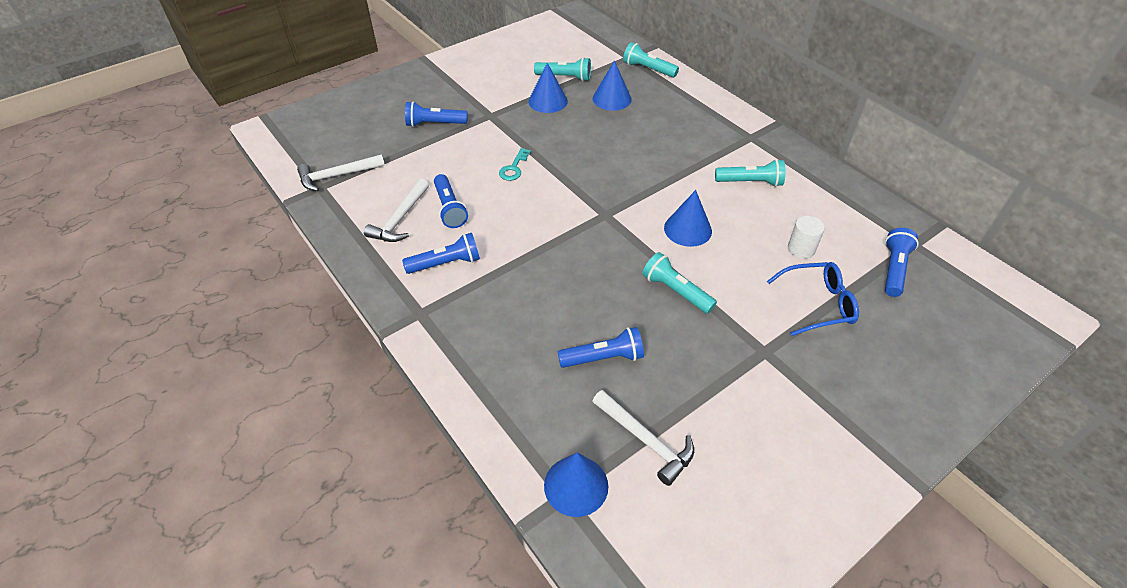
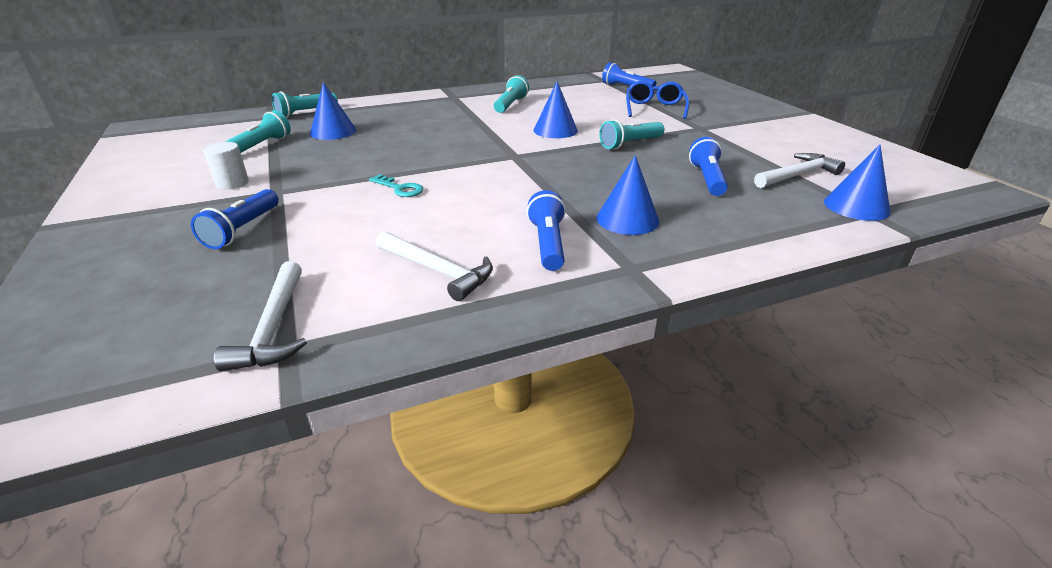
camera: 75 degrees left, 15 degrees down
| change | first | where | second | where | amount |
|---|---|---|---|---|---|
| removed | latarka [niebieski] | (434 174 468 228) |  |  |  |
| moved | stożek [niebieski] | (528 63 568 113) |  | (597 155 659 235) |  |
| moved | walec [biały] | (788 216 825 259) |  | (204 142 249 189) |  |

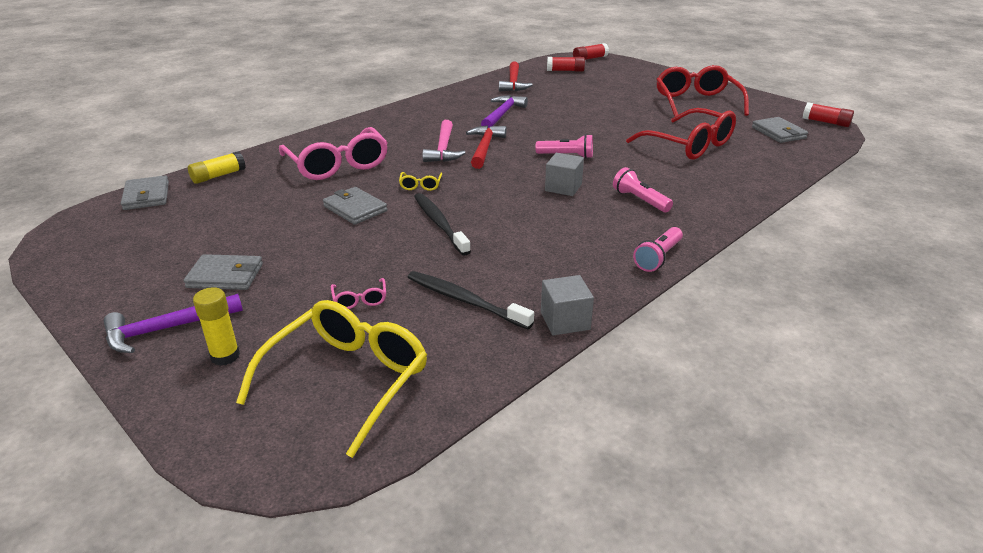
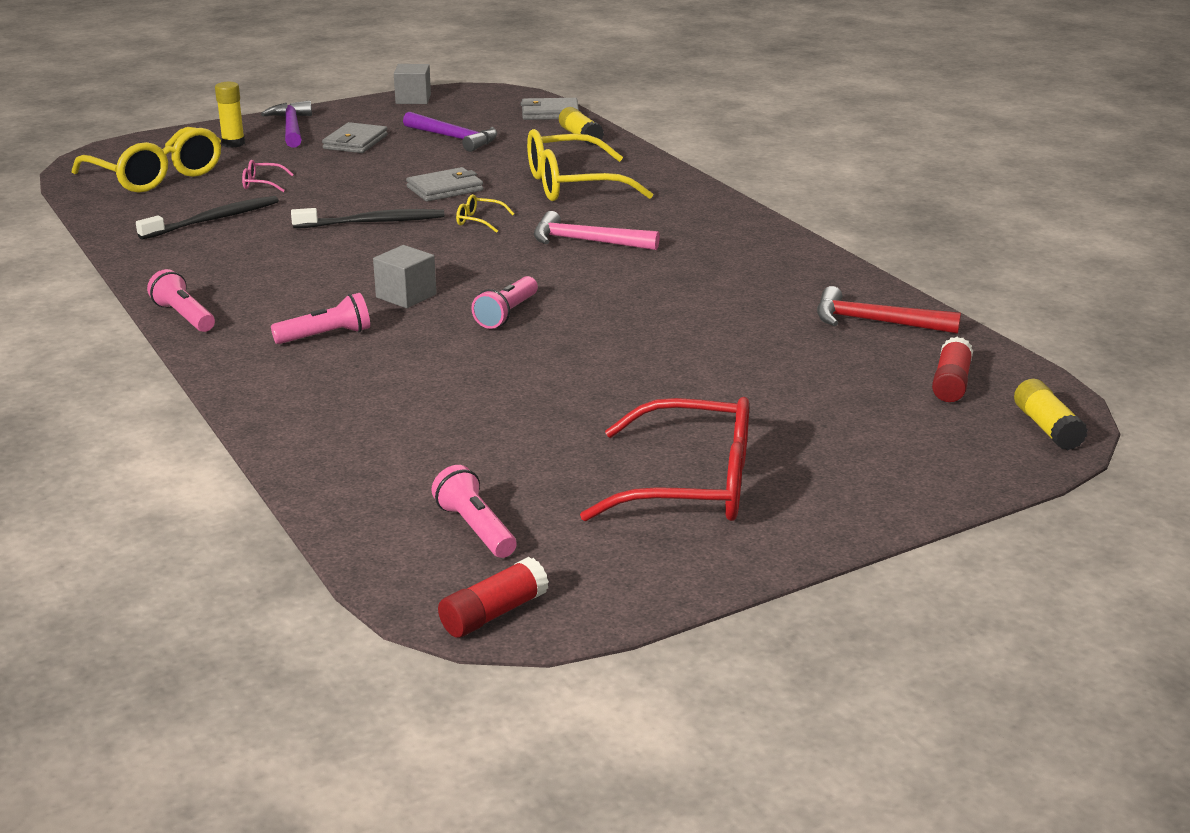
camera: 105 degrees right, 5 degrees down
| change | first | where | second | where | amount |
|---|---|---|---|---|---|
| removed | młotek [czerwony] | (466 125 506 169) |  |  |  |
| removed | okulary [czerwony] | (626 108 736 160) |  |  |  |
| moved | młotek [fioletowy] | (481 95 528 128) |  | (403 112 497 152) |  |
| moved | sześcian [szary] | (541 275 594 335) |  | (394 64 431 104) |  |
| replaced | portfel [szary] | (752 117 808 143) | latarka [różowy] | (431 465 517 558) |  |
| recoloured | okulary [różowy] | (279 127 388 180) | okulary [żółty] | (527 129 653 201) |  |
| recoloured | klej w sztyfcie [czerwony] | (573 43 609 60) | klej w sztyfcie [żółty] | (1014 379 1088 451) |  |

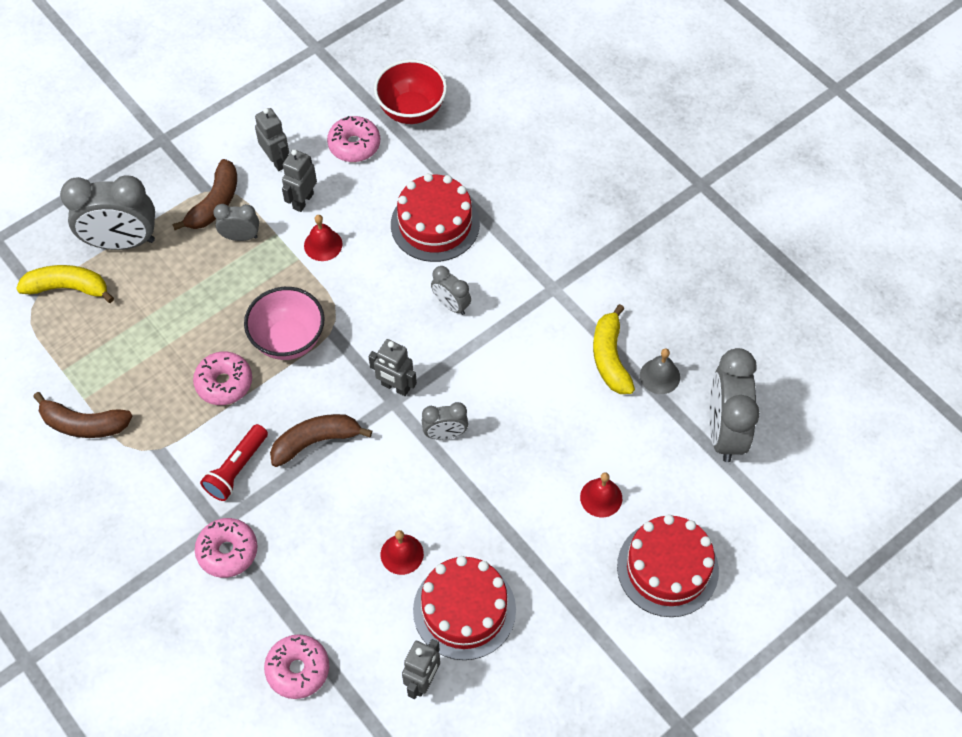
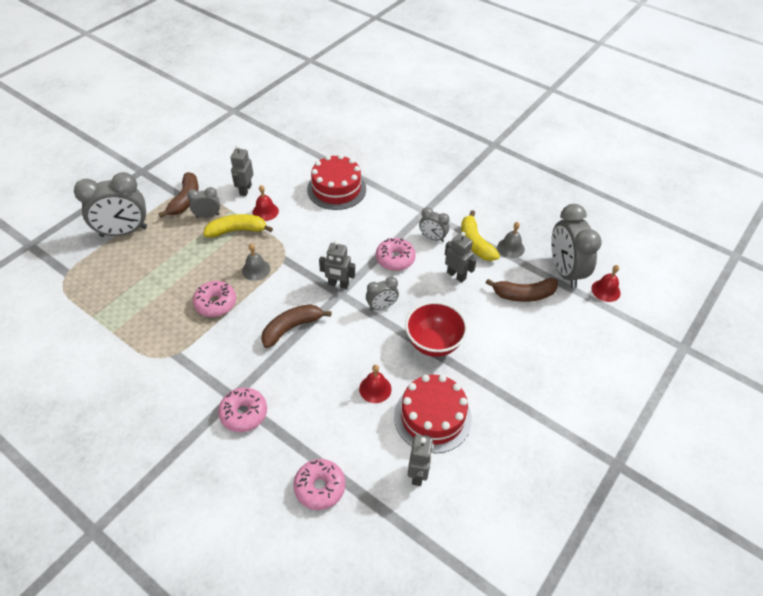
camera: 15 degrees left, 10 degrees down
| change | first | where | second | where | amount |
|---|---|---|---|---|---|
| removed | latarka [czerwony] | (200 424 268 501) |  |  |  |
| removed | tort [czerwony] | (617 515 719 617) |  |  |  |
| moved | banan [żółty] | (16 265 114 303) |  | (203 214 273 238) |  |
| moved | banan [brązowy] | (33 392 132 438) |  | (486 278 558 302) |  |
| moved | robot [szary] | (255 108 289 171) |  | (445 232 477 283) |  |
| moved | donut [różowy] | (327 116 380 162) |  | (376 238 416 271) |  |
| moved | miska [czerwony] | (374 59 447 124) |  | (405 301 468 357) |  |
| moved | budzik [szary] | (431 266 471 315) |  | (419 207 450 242) |  |
| moved | dzwonek [czerwony] | (580 472 622 517) |  | (592 265 621 302) |  |
| replaced | miska [różowy] | (244 287 325 360) | dzwonek [szary] | (242 244 270 281) |  |

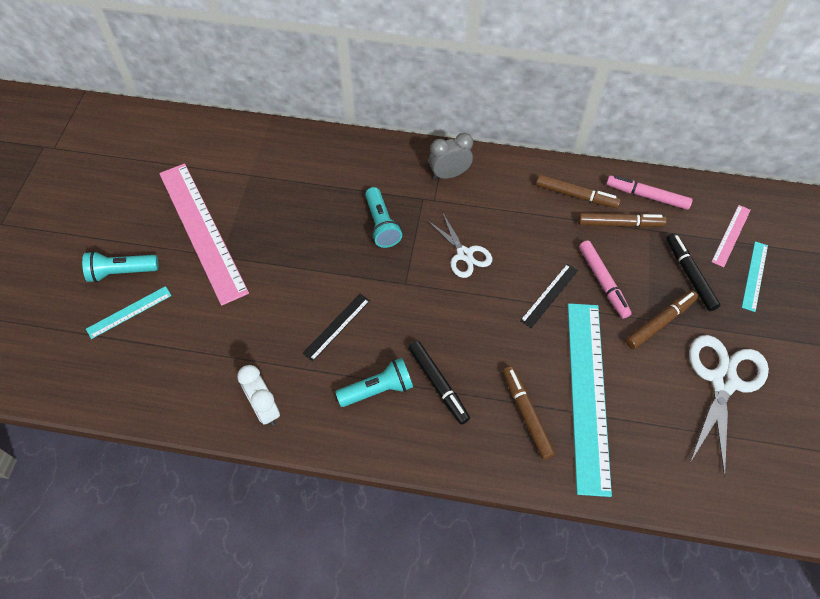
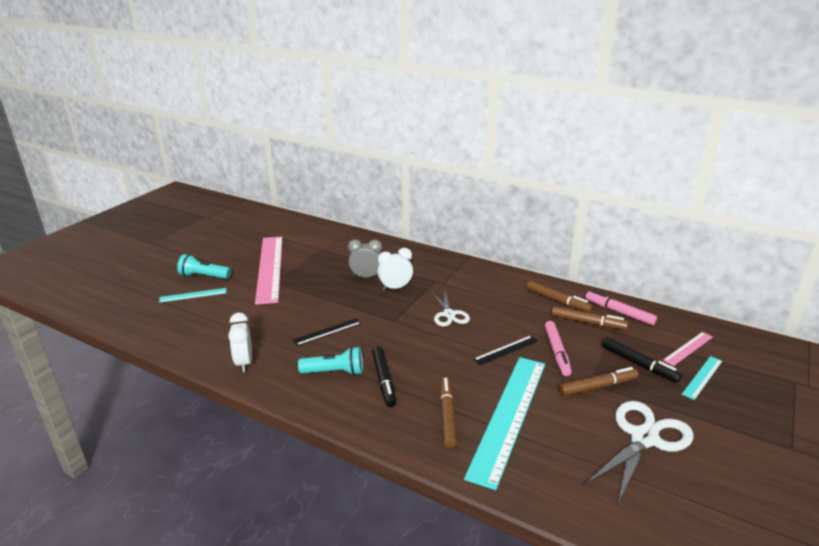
camera: 20 degrees right, 30 degrees down
| change | first | where | second | where | amount |
|---|---|---|---|---|---|
| moved | budzik [szary] | (429 133 473 179) |  | (348 239 382 278) |  |
| replaced | latarka [turkusowy] | (365 187 402 248) | budzik [biały] | (378 248 413 291) |  |
| turned | flamaster [czarny] | (666 233 721 311) |  | (602 337 682 383) | 135 degrees clockwise |

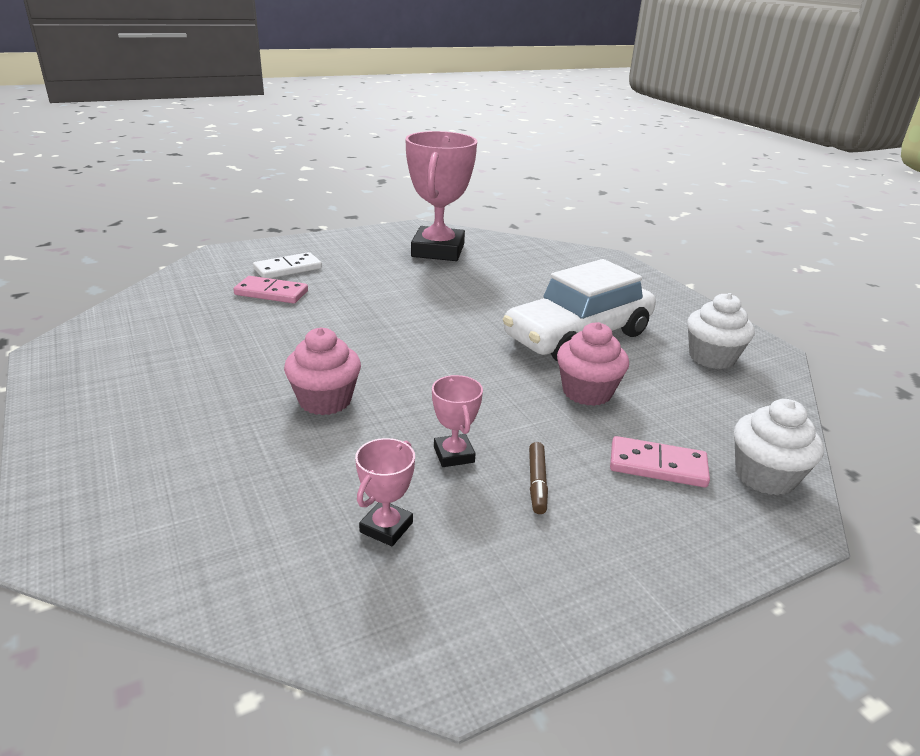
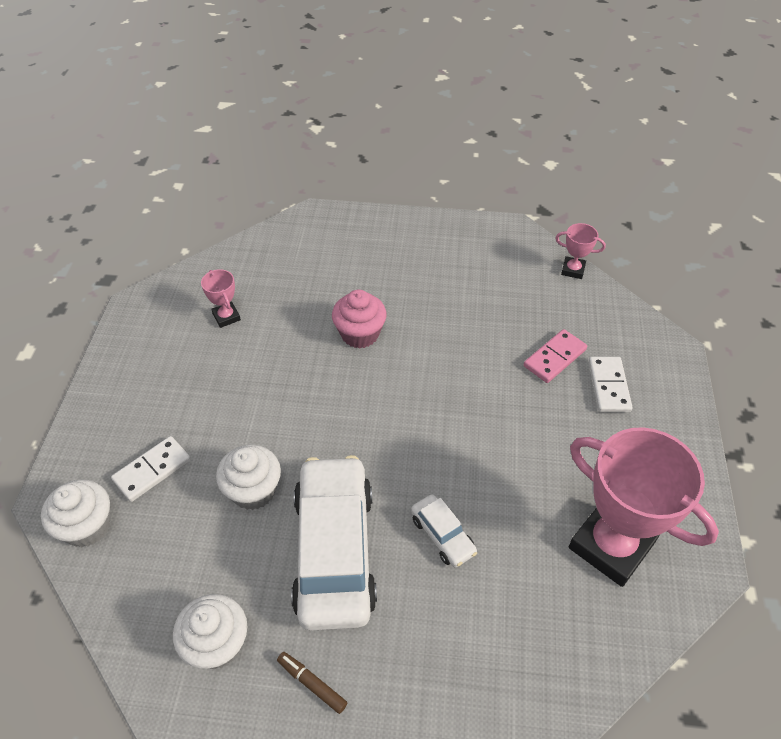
camera: 125 degrees right, 20 degrees up
| change | first | where | second | where | amount |
|---|---|---|---|---|---|
| added |  |  | samochód [biały] | (411 494 477 568) |  |
| moved | puchar [różowy] | (432 375 483 467) |  | (556 223 606 279) |  |
| moved | flamaster [brązowy] | (529 442 548 514) |  | (277 652 348 714) |  |
| recoloured | muffinka [różowy] | (557 322 629 406) | muffinka [biały] | (216 445 281 510) |  |
| recoloured | kostka domina [różowy] | (610 436 710 488) | kostka domina [biały] | (111 436 191 502) |  |

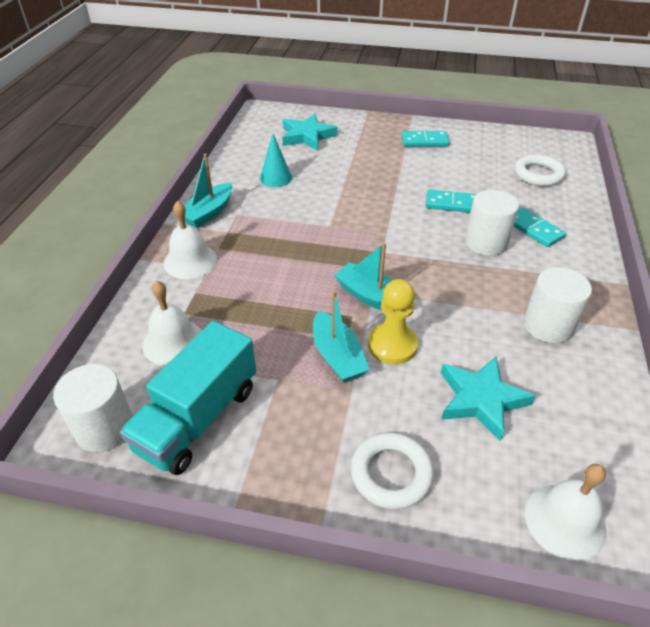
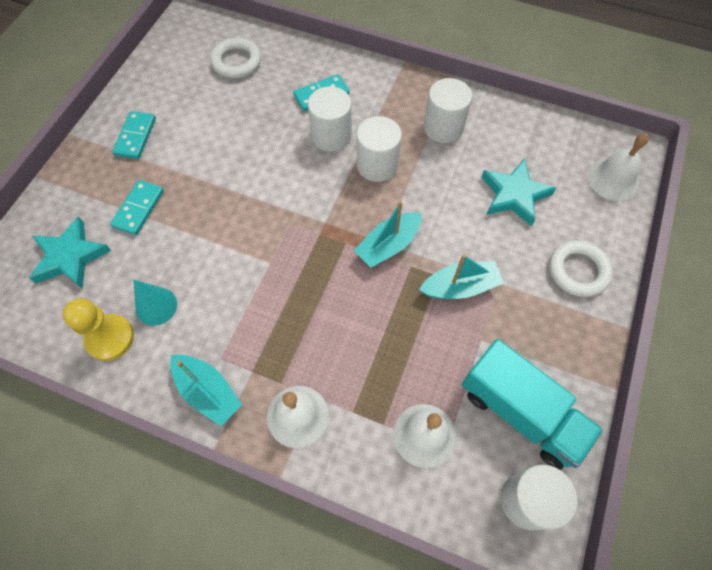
camera: 80 degrees left, 20 degrees up
| change | first | where | second | where | amount |
|---|---|---|---|---|---|
| added |  |  | walec [biały] | (357 116 402 182) |  |
| moved | pionek [żółty] | (368 279 418 364) |  | (63 298 134 361) |  |
| moved | kostka domina [turkusowy] | (426 189 476 213) |  | (110 180 164 235) |  |

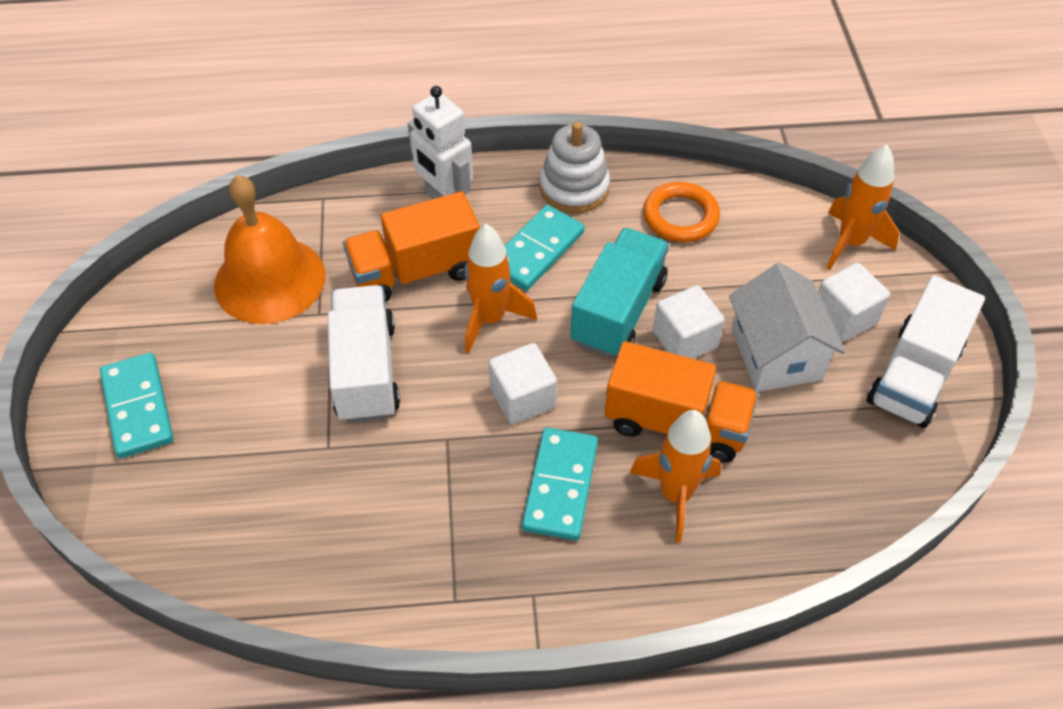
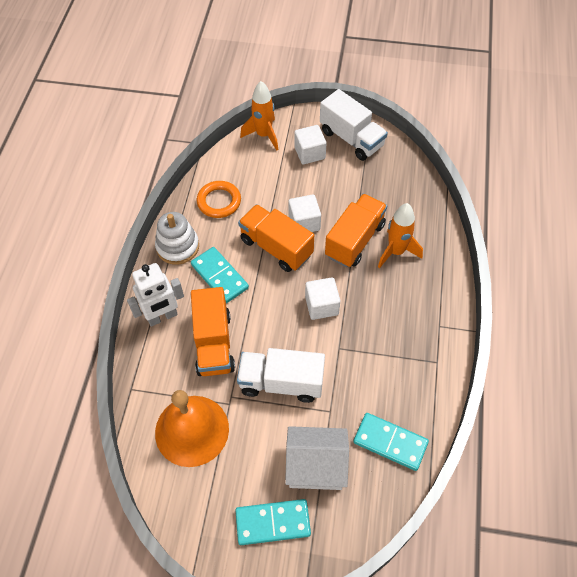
camera: 75 degrees left, 5 degrees up
| change | first | where | second | where | amount |
|---|---|---|---|---|---|
| removed | rakieta [pomarańczowy] | (464 224 537 353) |  |  |  |
| moved | kostka domina [turkusowy] | (522 427 598 540) |  | (353 413 429 471) |  |
| moved | domek [biały] | (729 263 846 392) |  | (285 426 349 490) |  |
| recoloured | ciężarówka [turkusowy] | (571 228 669 358) | ciężarówka [pomarańczowy] | (238 204 314 272) |  |

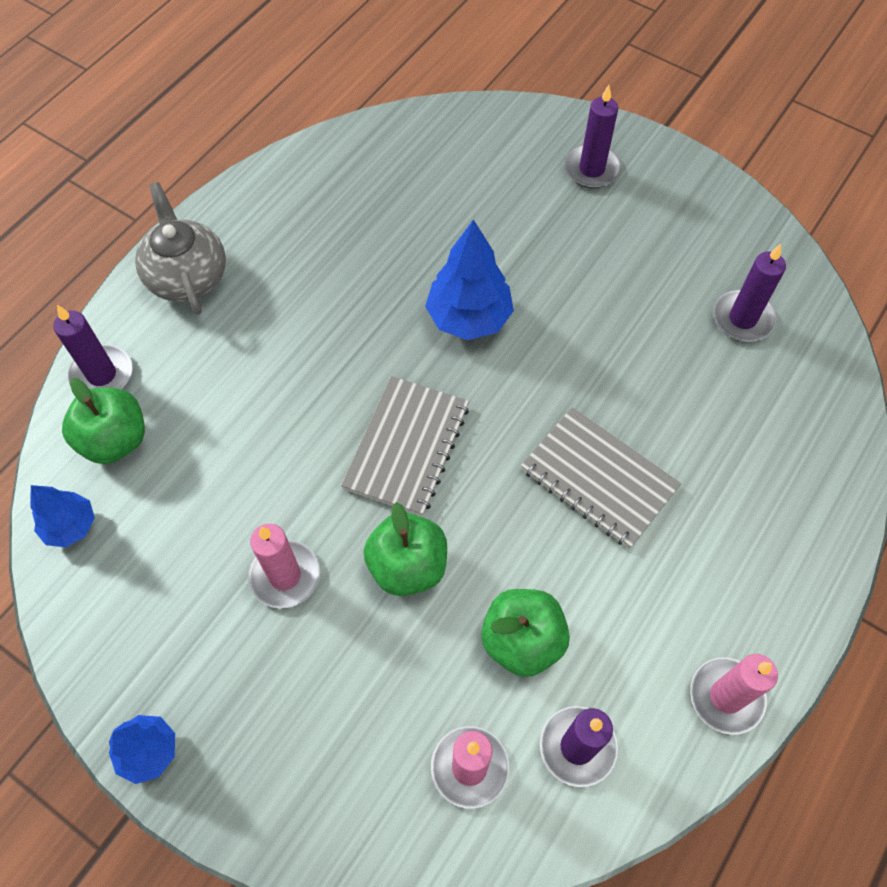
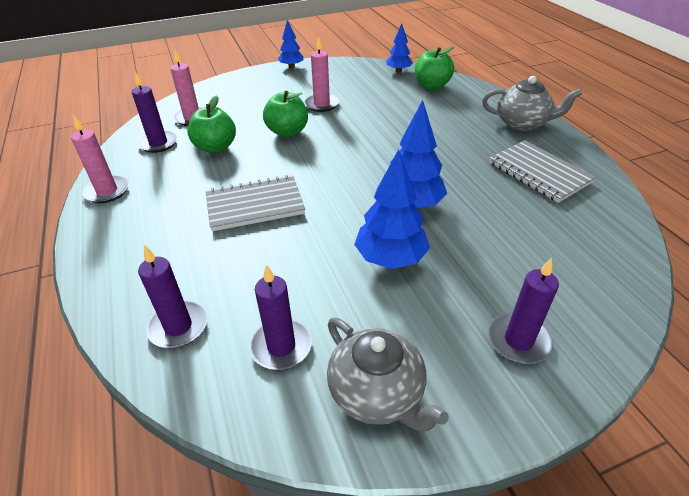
camera: 125 degrees right, 20 degrees down
| change | first | where | second | where | amount |
|---|---|---|---|---|---|
| added |  |  | imbryk [szary] | (327 318 449 432) |  |
| added |  |  | drzewko [niebieski] | (354 149 430 269) |  |
| moved | świeca [fioletowy] | (53 305 132 389) |  | (138 245 207 348) |  |
| moved | zeszyt [szary] | (341 376 469 516) |  | (489 140 596 203) |  |

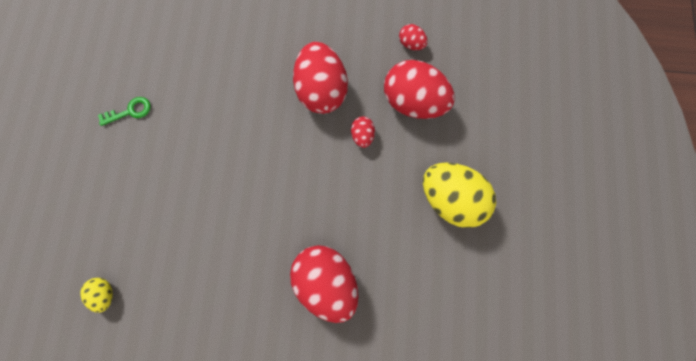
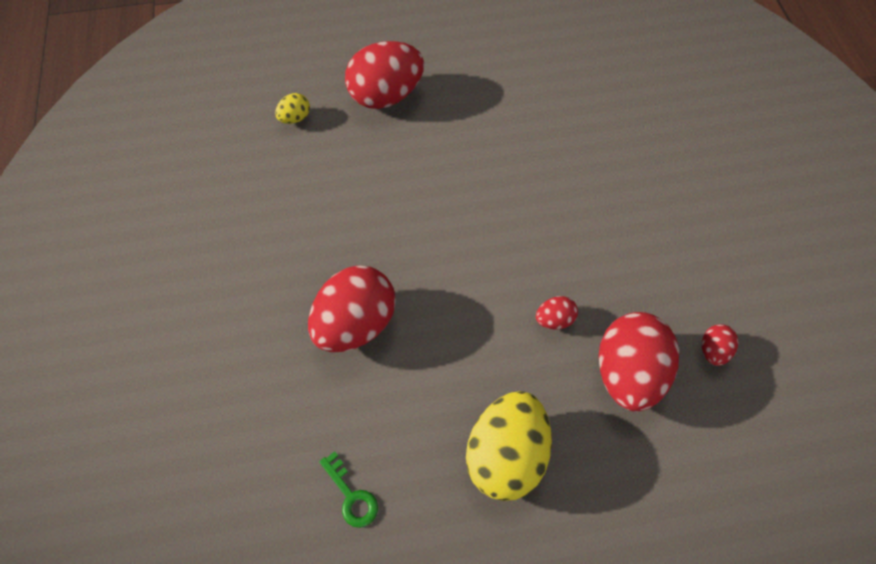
camera: 75 degrees right, 15 degrees down
| change | first | where | second | where | amount |
|---|---|---|---|---|---|
| moved | klucz [zielony] | (98 97 151 126) |  | (319 451 378 528) |  |
| moved | jajko [czerwony] | (293 42 348 114) |  | (345 41 424 109) |  |

